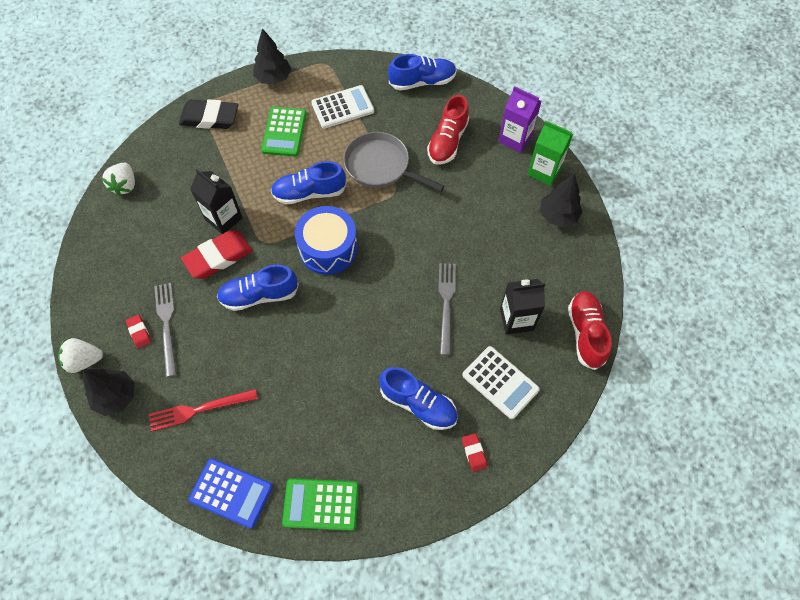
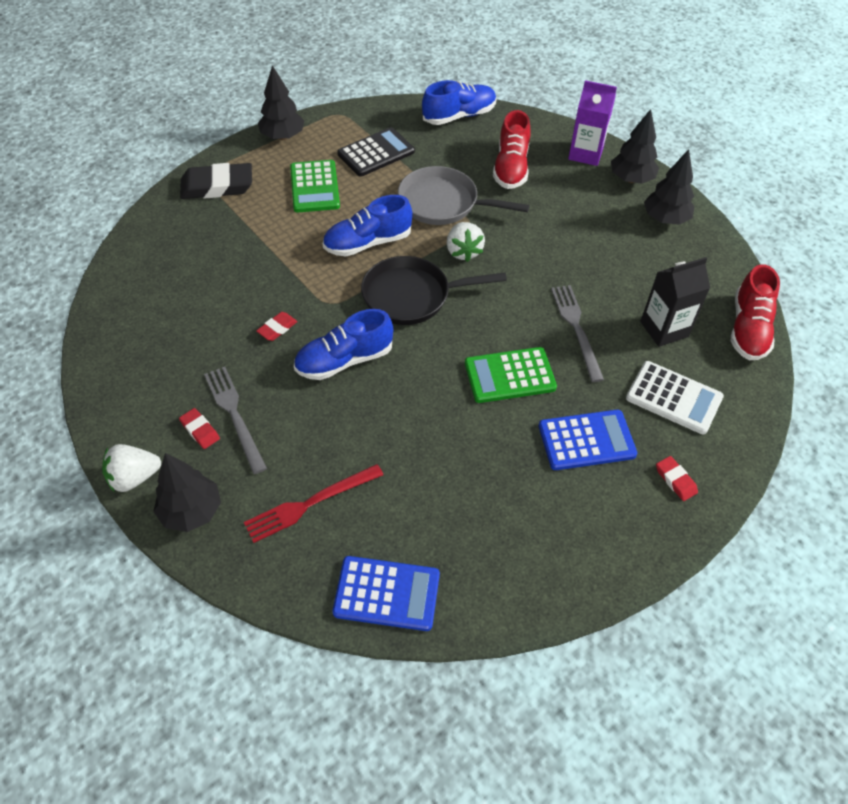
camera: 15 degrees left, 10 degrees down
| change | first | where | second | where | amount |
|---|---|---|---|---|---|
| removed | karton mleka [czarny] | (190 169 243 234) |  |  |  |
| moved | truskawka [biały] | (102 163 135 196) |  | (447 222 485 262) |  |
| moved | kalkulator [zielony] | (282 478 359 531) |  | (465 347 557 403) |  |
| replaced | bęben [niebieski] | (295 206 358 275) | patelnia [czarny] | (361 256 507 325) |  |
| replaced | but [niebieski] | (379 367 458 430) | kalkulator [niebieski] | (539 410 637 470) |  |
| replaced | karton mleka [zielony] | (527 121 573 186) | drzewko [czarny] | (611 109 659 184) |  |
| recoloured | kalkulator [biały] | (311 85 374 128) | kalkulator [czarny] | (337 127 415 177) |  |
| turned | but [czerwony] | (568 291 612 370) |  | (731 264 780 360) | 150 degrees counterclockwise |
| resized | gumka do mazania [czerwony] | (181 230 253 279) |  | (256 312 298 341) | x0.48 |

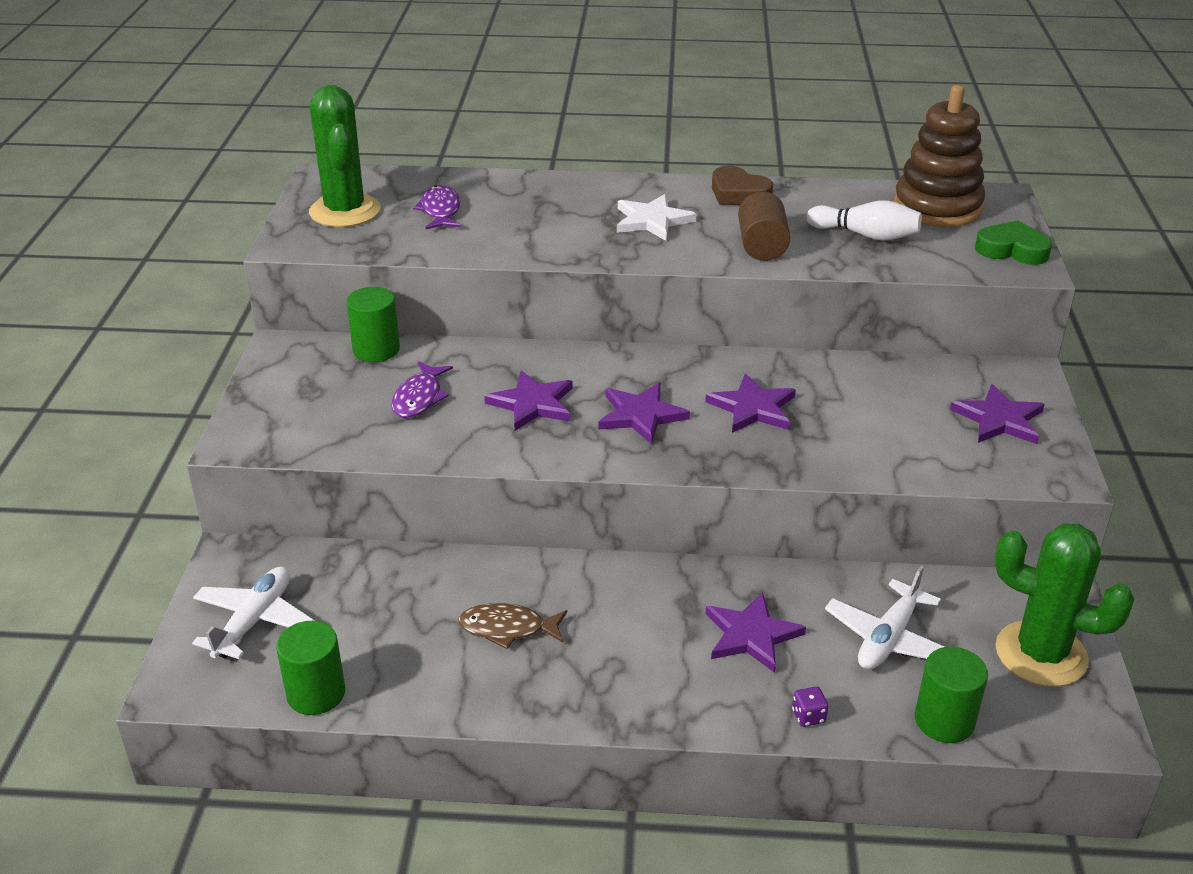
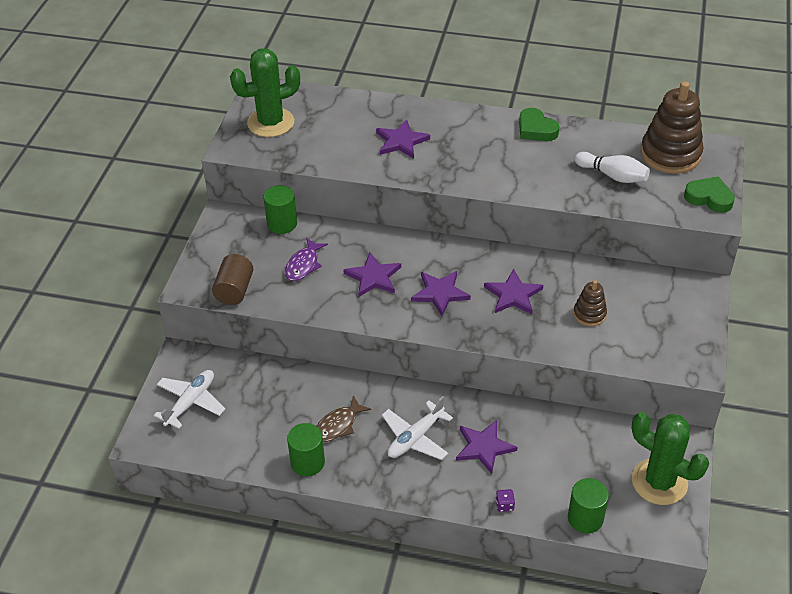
camera: 10 degrees right, 10 degrees up
| change | first | where | second | where | amount |
|---|---|---|---|---|---|
| removed | ryba [fioletowy] | (413 185 461 229) |  |  |  |
| removed | gwiazda [biały] | (617 194 697 241) |  |  |  |
| added |  |  | zabawka nakładanka [brązowy] | (573 280 607 326) |  |
| moved | walec [zielony] | (276 621 345 715) |  | (287 423 325 476) |  |
| moved | walec [brązowy] | (738 192 791 261) |  | (212 254 253 305) |  |
| moved | samolot [biały] | (825 565 944 670) |  | (382 396 453 460) |  |
| moved | gwiazda [fioletowy] | (950 384 1045 444) |  | (376 120 430 159) |  |
| recoloured | serce [brązowy] | (712 166 773 205) | serce [zielony] | (519 108 560 141) |  |
| turned | kaktus [zielony] | (309 85 381 227) |  | (230 49 300 137) | 75 degrees clockwise |
| turned | ryba [brązowy] | (458 603 567 649) |  | (317 395 371 442) | 60 degrees counterclockwise |

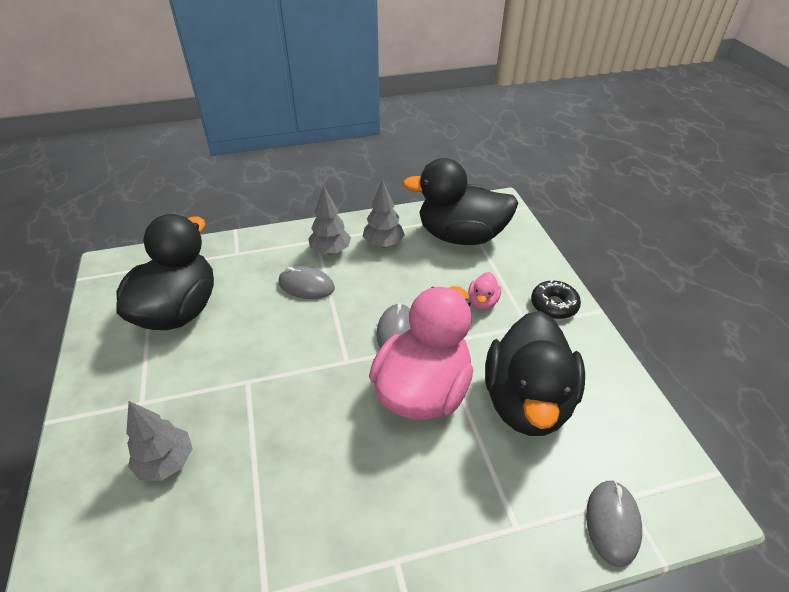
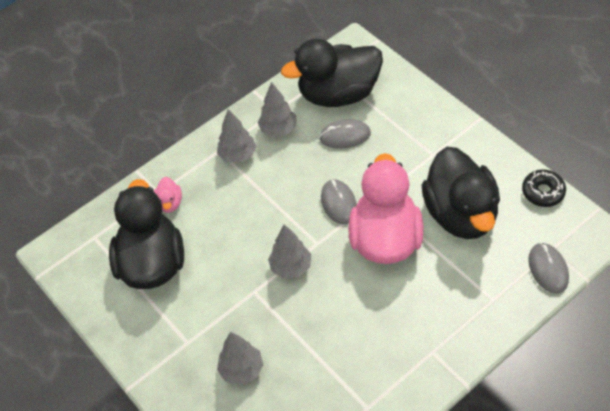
camera: 20 degrees left, 10 degrees up
| change | first | where | second | where | amount |
|---|---|---|---|---|---|
| added |  |  | drzewko [szary] | (268 224 311 279) |  |
| moved | myszka [szary] | (278 266 335 299) |  | (319 119 371 149) |  |
| moved | kaczka [różowy] | (468 272 501 310) |  | (154 177 182 213) |  |
| moved | donut [czarny] | (531 280 581 319) |  | (522 169 566 207) |  |

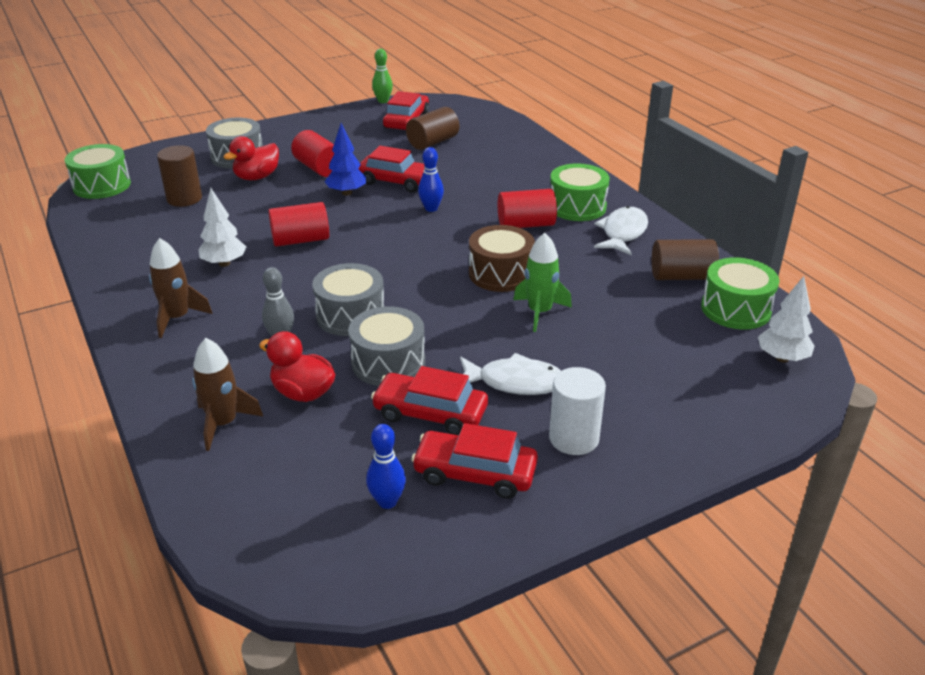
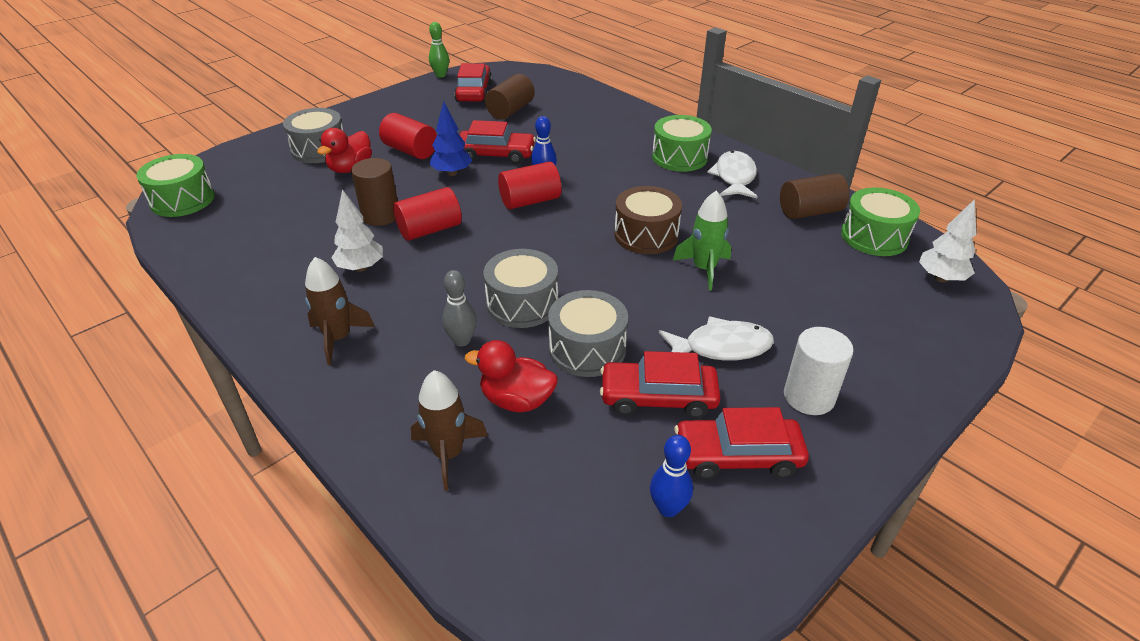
camera: 15 degrees left, 5 degrees up
| change | first | where | second | where | amount |
|---|---|---|---|---|---|
| moved | walec [brązowy] | (157 145 202 207) |  | (351 158 398 226) |  |
| moved | walec [czerwony] | (498 189 557 228) |  | (498 162 561 209) |  |

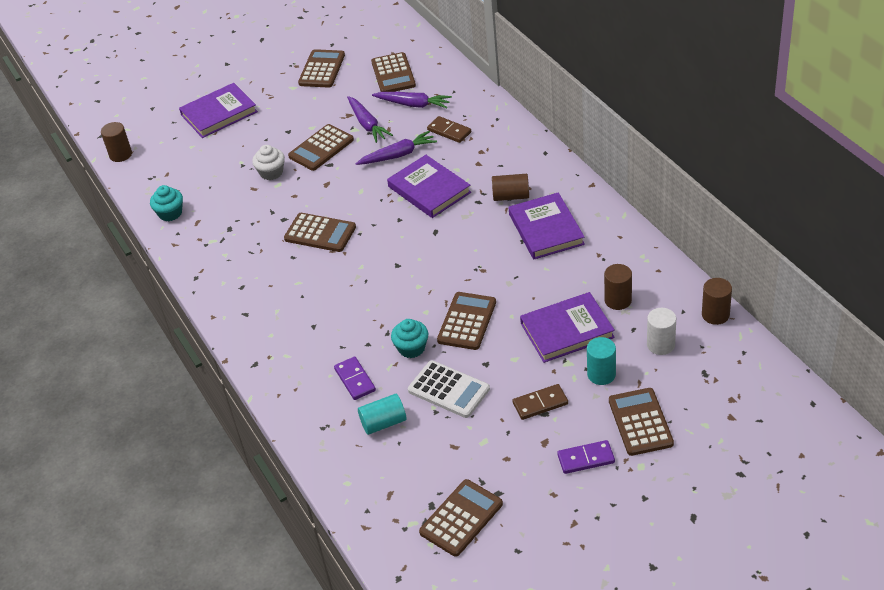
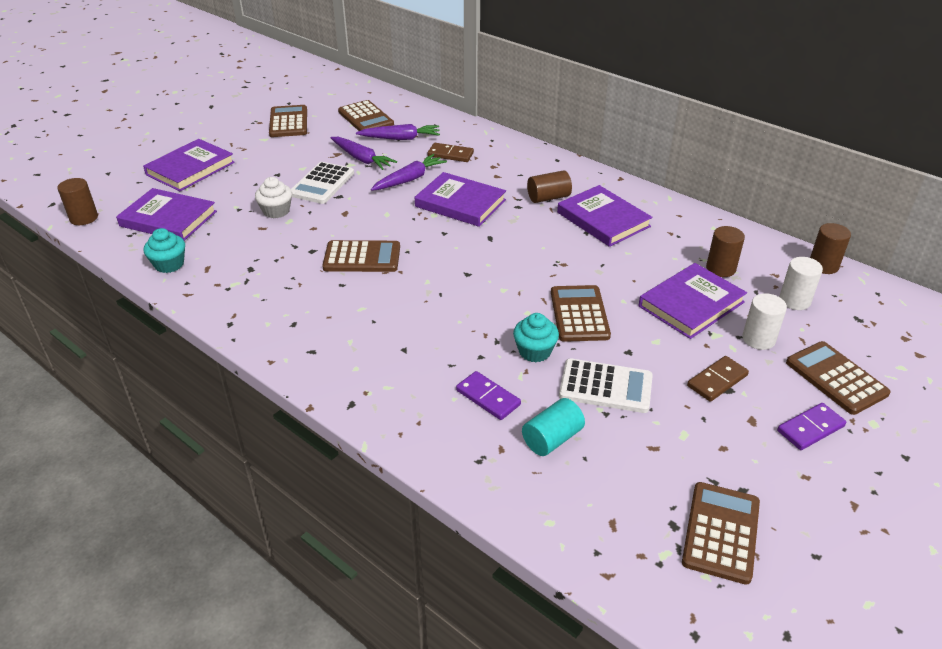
camera: 25 degrees left, 5 degrees down
| change | first | where | second | where | amount |
|---|---|---|---|---|---|
| added |  |  | książka [fioletowy] | (116 188 217 241) |  |
| recoloured | kalkulator [brązowy] | (288 124 354 171) | kalkulator [biały] | (291 162 354 204) |  |
| recoloured | walec [turkusowy] | (587 337 616 385) | walec [biały] | (742 293 787 350) |  |

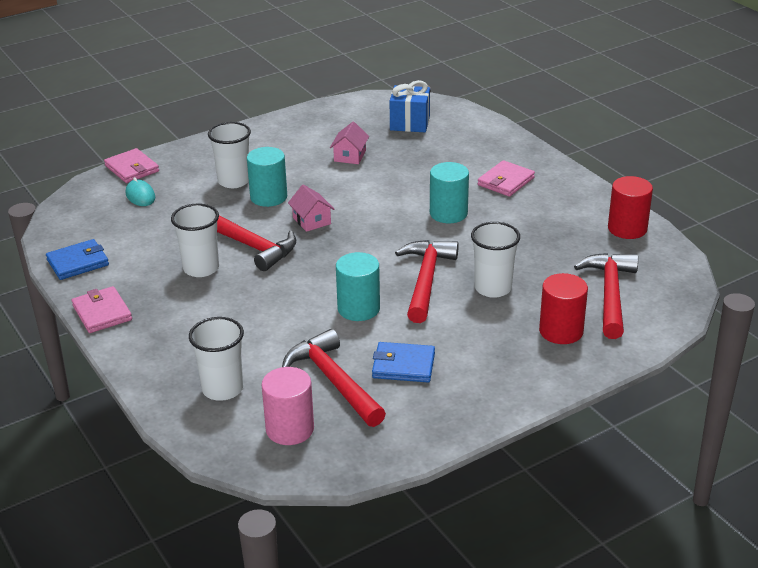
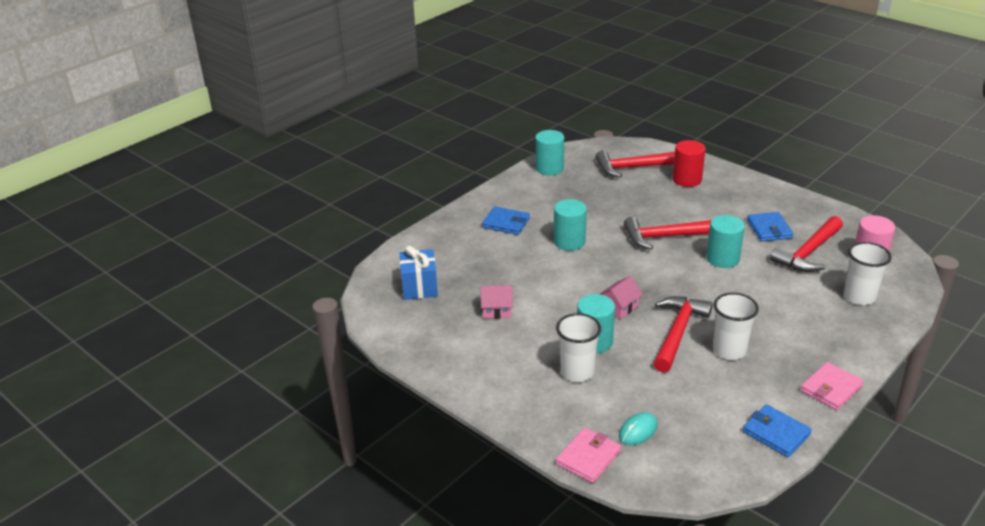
camera: 105 degrees left, 0 degrees up
| change | first | where | second | where | amount |
|---|---|---|---|---|---|
| removed | szklanka [biały] | (471 222 520 298) |  |  |  |
| recoloured | portfel [różowy] | (478 160 535 197) | portfel [niebieski] | (482 206 530 235) |  |
| recoloured | walec [czerwony] | (608 176 653 239) | walec [turkusowy] | (535 130 564 175) |  |

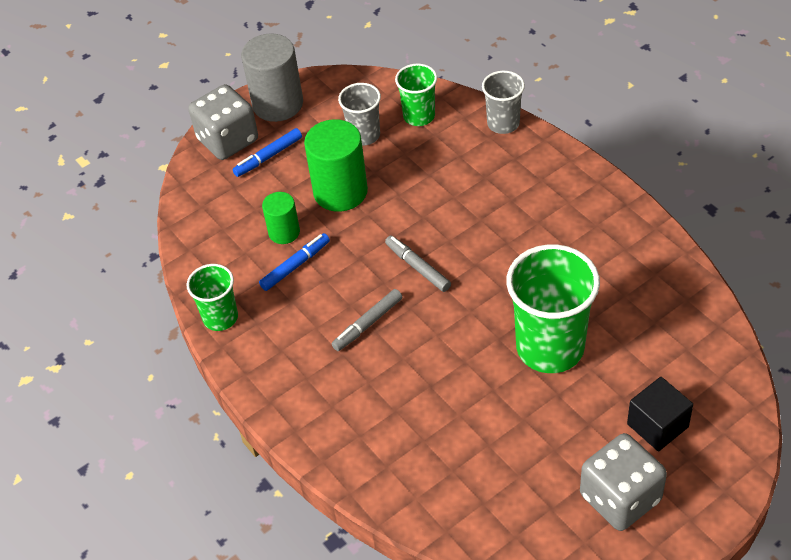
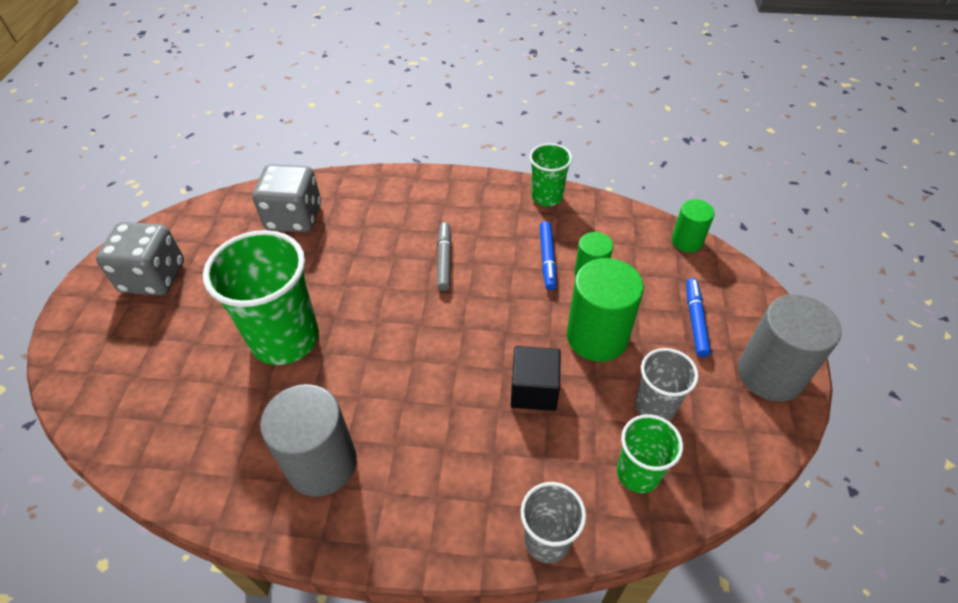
camera: 130 degrees right, 0 degrees up
| change | first | where | second | where | amount |
|---|---|---|---|---|---|
| removed | flamaster [szary] | (385 236 451 292) |  |  |  |
| added |  |  | walec [szary] | (260 384 357 497) |  |
| added |  |  | walec [zielony] | (672 199 715 253) |  |
| moved | kostka do gry [szary] | (188 84 258 160) |  | (252 164 321 233) |  |
| moved | sześcian [czarny] | (627 377 693 451) |  | (511 346 561 411) |  |

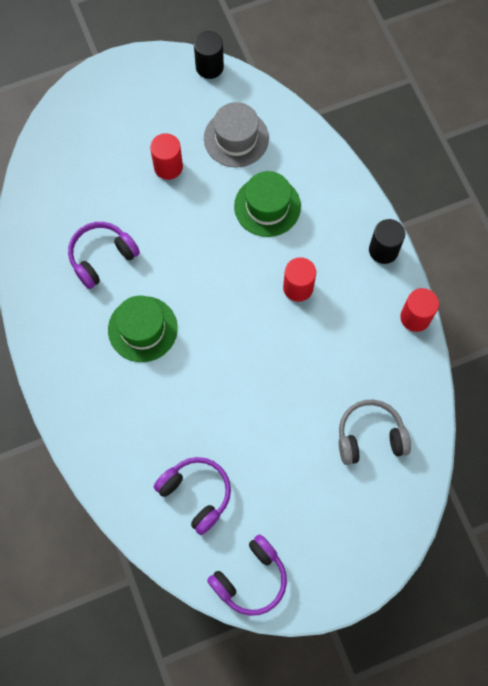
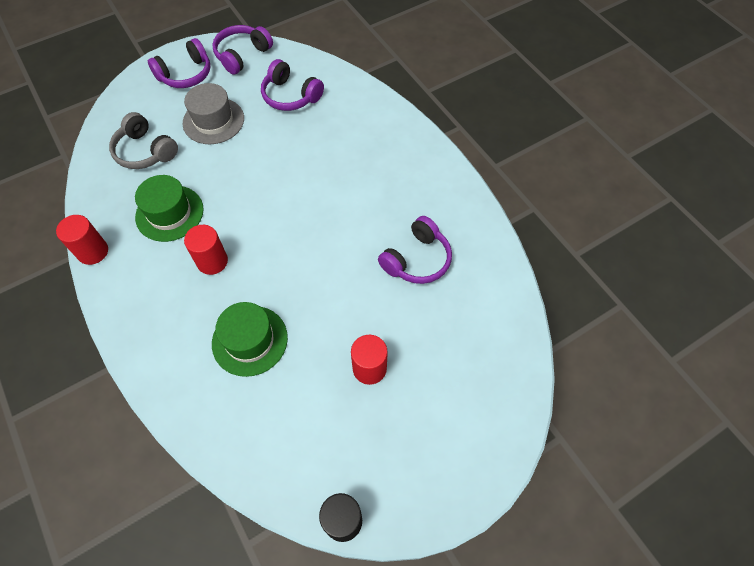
camera: 170 degrees right, 10 degrees down
| change | first | where | second | where | amount |
|---|---|---|---|---|---|
| removed | walec [czarny] | (369 219 405 264) |  |  |  |
| added |  |  | słuchawki [fioletowy] | (148 38 211 88) |  |
| moved | kapelusz [zielony] | (108 295 178 362) |  | (135 175 204 242) |  |
| moved | kapelusz [szary] | (204 102 269 168) |  | (183 83 244 144) |  |
| turned | słuchawki [szary] | (339 400 411 465) |  | (109 112 178 169) | 60 degrees clockwise |

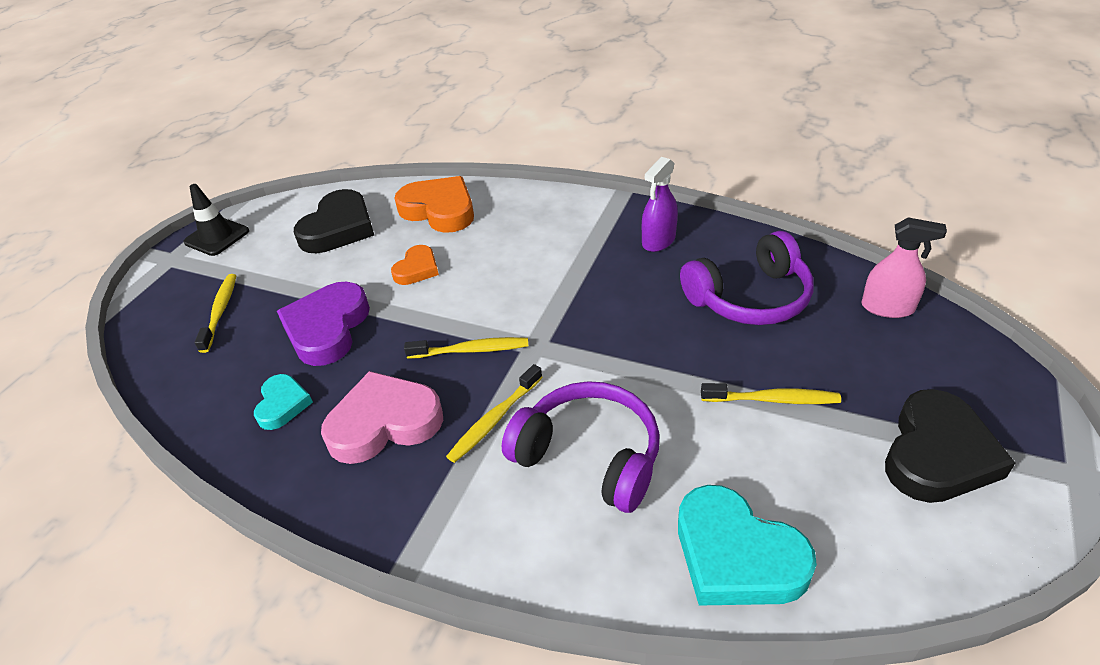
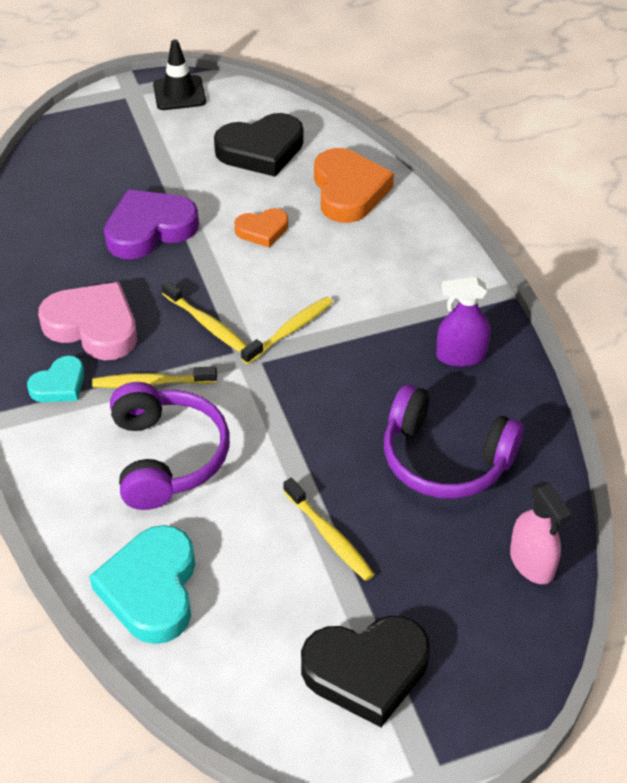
camera: 45 degrees right, 5 degrees up
| change | first | where | second | where | amount |
|---|---|---|---|---|---|
| moved | szczoteczka do zębów [żółty] | (195 274 237 353) |  | (241 296 333 364) |  |
| moved | serce [turkusowy] | (254 374 313 430) |  | (27 356 85 402) |  |

